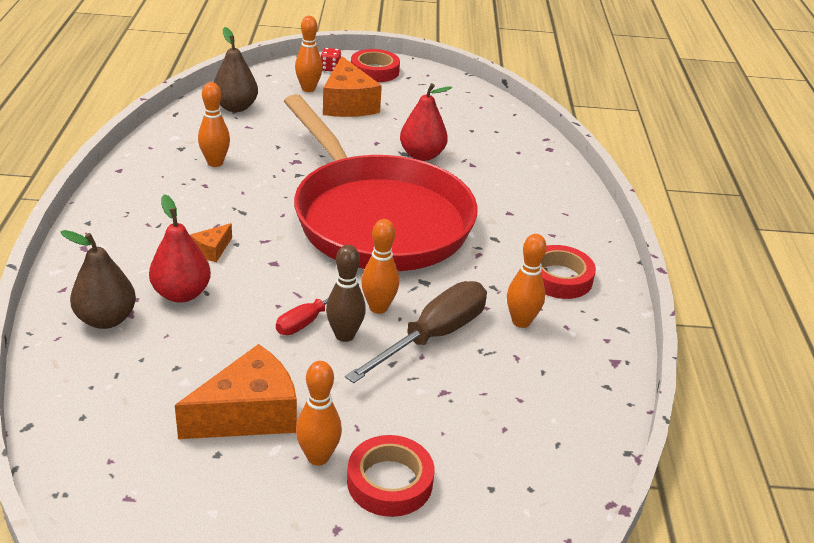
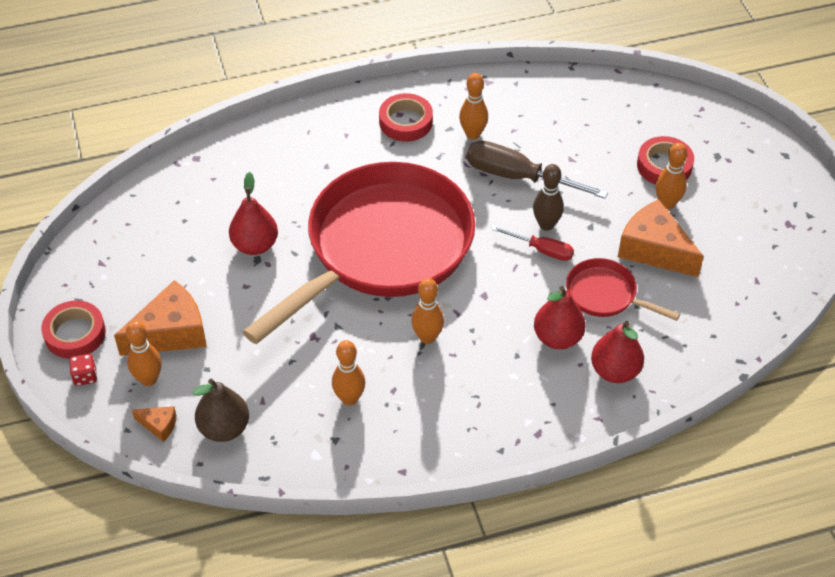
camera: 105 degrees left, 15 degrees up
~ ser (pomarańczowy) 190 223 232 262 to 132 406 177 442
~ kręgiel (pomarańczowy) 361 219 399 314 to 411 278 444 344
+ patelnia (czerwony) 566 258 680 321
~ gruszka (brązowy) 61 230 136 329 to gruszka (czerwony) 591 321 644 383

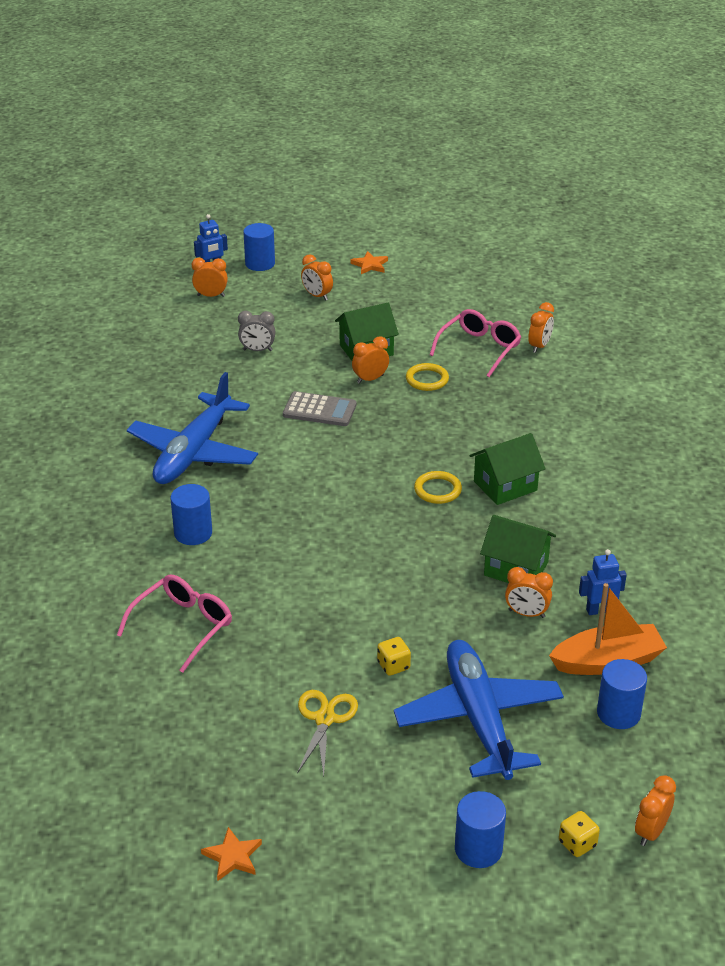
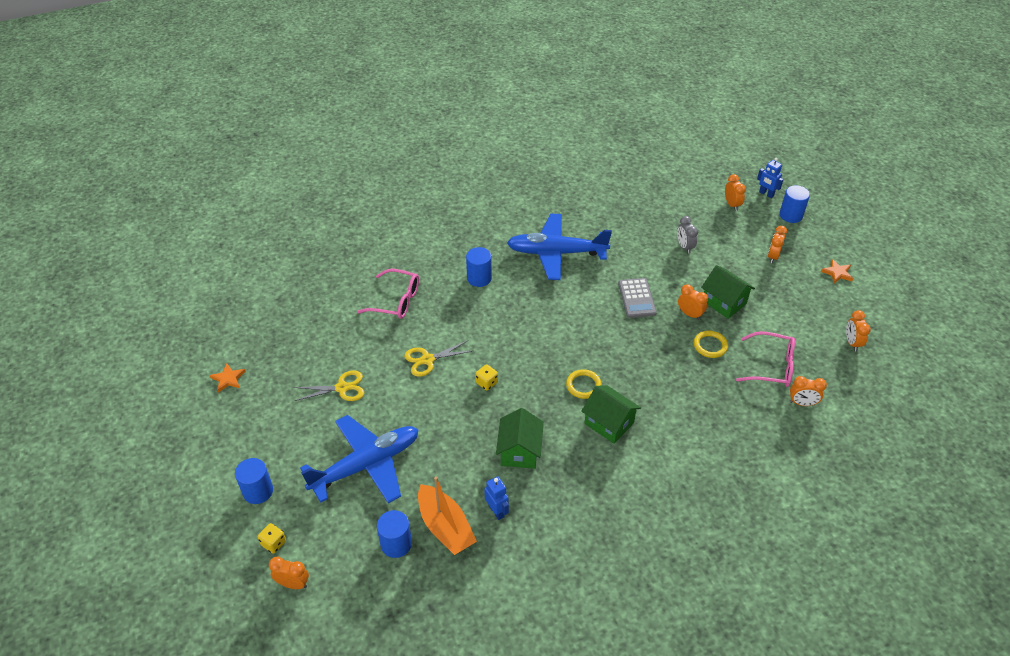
camera: 70 degrees right, 10 degrees up
+ nożyczki (żółty) 404 340 472 377
~ kostka do gry (żółty) 377 637 411 676 to 475 364 498 390
~ budzik (pomarańczowy) 505 567 553 618 to 846 310 871 351

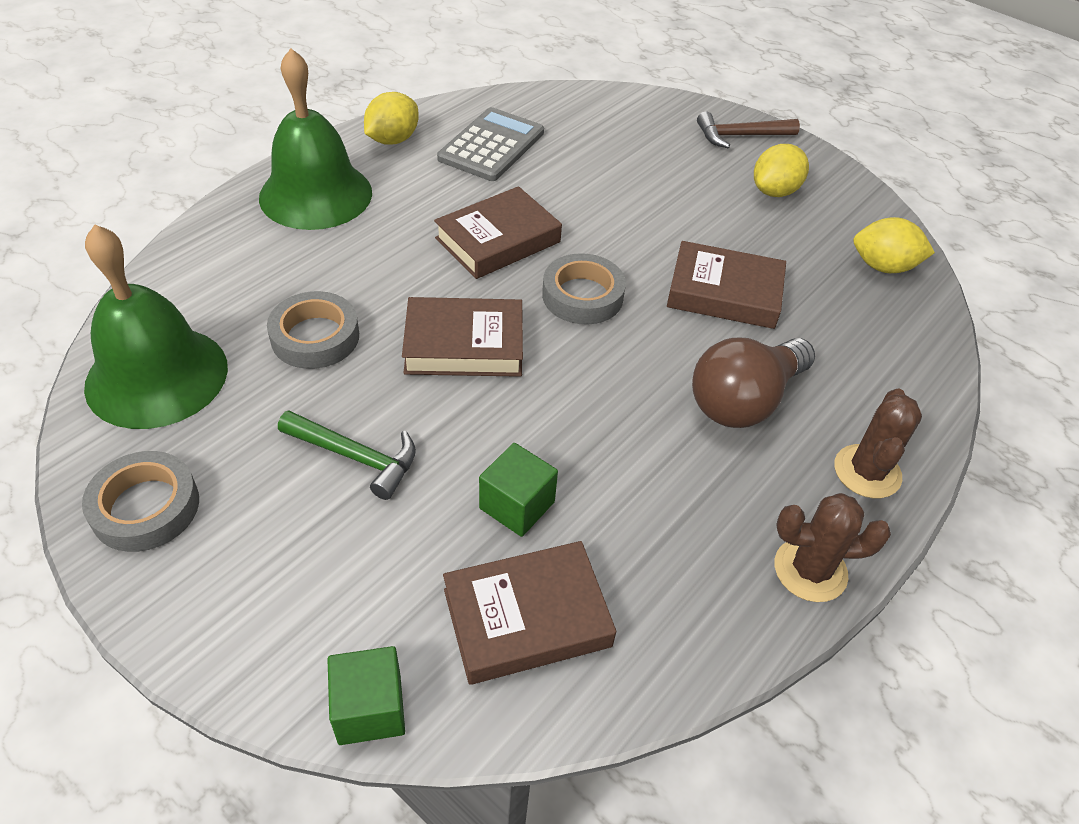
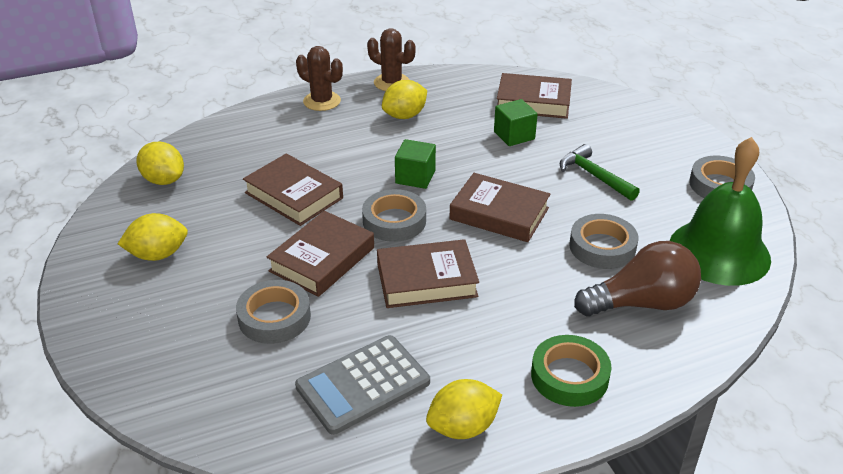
camera: 150 degrees left, 10 degrees down
+ taśma klejąca (szary) 236 280 311 344
+ książka (brązowy) 267 211 374 297
~ kaktus (brązowy) 834 388 922 498 = 296 46 343 111 75 degrees clockwise
+ cytryna (żółty) 382 80 427 119
~ sześcian (zielony) 327 646 405 745 to 395 139 436 189
~ dzwonek (zielony) 259 48 372 230 to taśma klejąca (zielony) 531 335 612 407
~ żarówka (brązowy) 692 338 815 428 to 574 241 701 317
- młotek (brązowy) 697 111 800 148

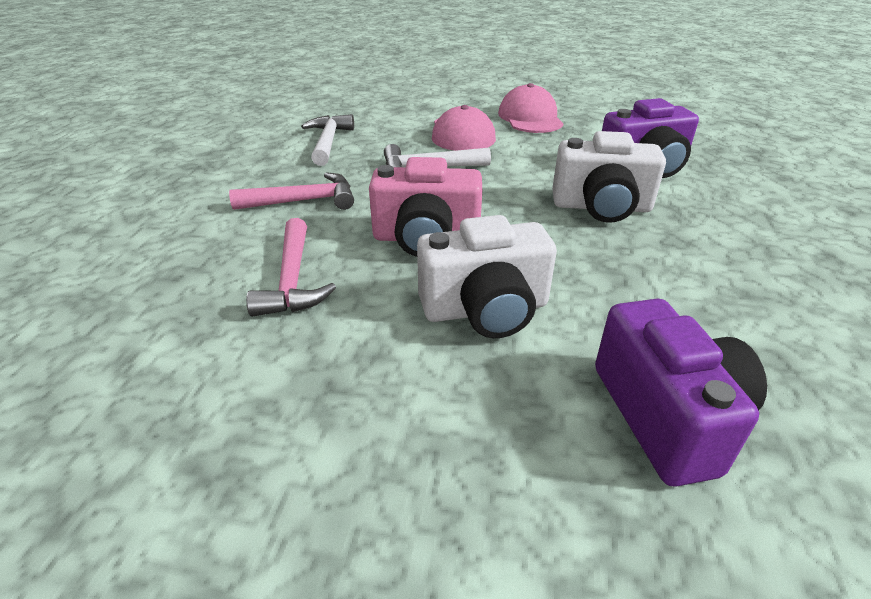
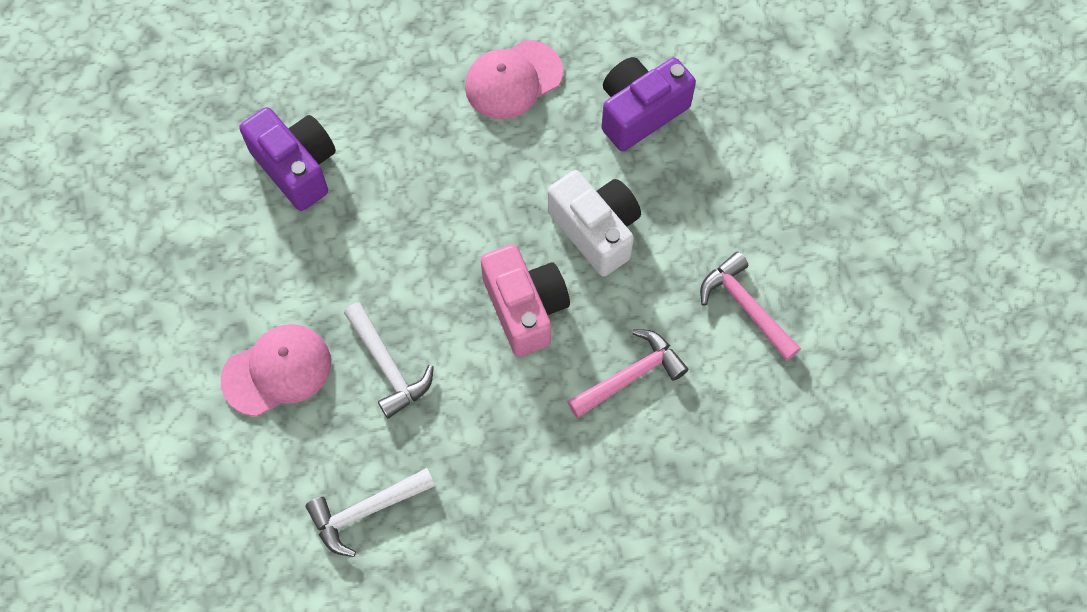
camera: 115 degrees left, 30 degrees up
~ czapka (różowy) 498 83 564 133 to 465 40 563 120
~ młotek (różowy) 229 172 354 210 to 700 252 801 361
- aparat fotograficzny (biały) 552 131 666 223

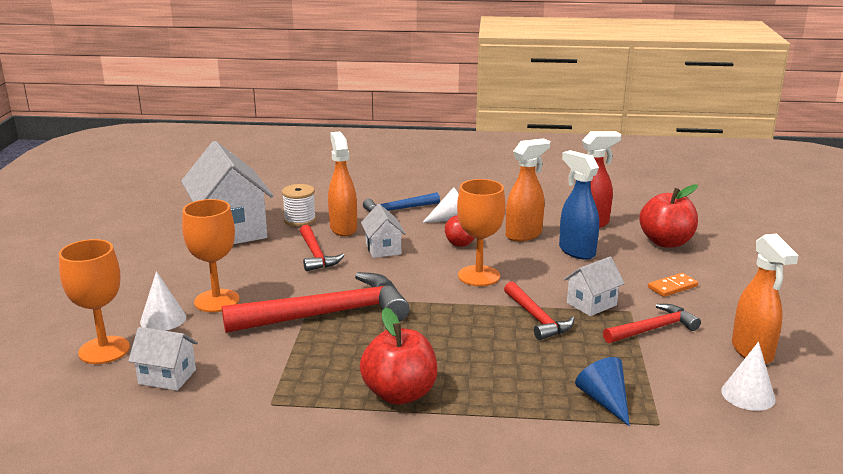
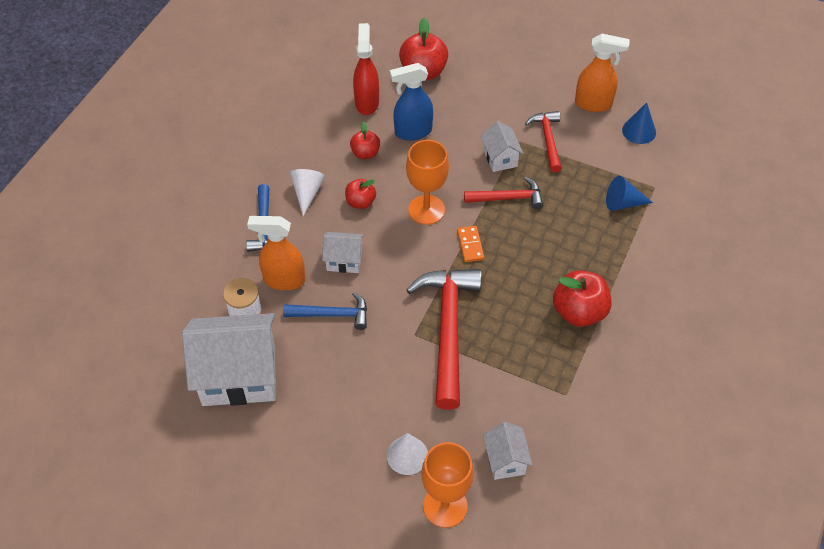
camera: 70 degrees left, 30 degrees up
~ młotek (czerwony) 300 225 344 271 to młotek (niebieski) 283 292 367 330
~ spryskiwacz (pomarańczowy) 506 138 550 241 to jabłko (czerwony) 350 122 380 159
~ kostka domina (pomarańczowy) 648 273 698 297 to 457 226 484 262
~ domek (biały) 128 327 198 391 = 483 422 533 480 45 degrees counterclockwise
~ stożek (biały) 721 342 776 411 to stożek (niebieski) 622 102 656 144
- kielich (pomarańczowy) 182 199 240 312

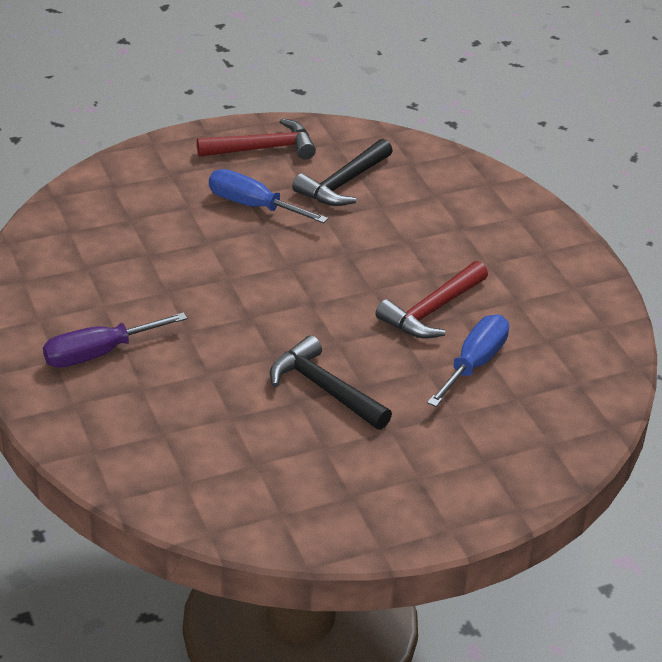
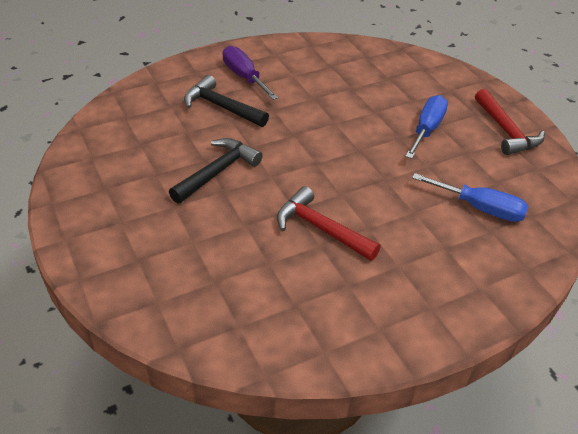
camera: 85 degrees right, 5 degrees up
~ młotek (czarny) 292 139 393 206 to 184 75 269 127
~ śrubokręt (niebieski) 427 315 509 407 to 412 173 528 222

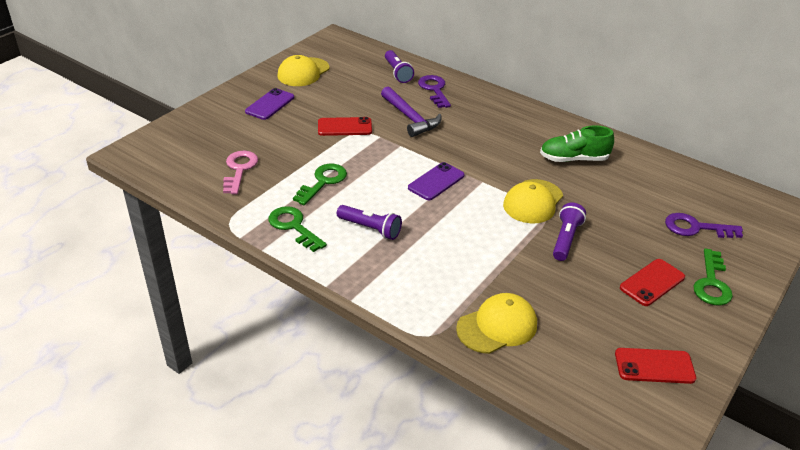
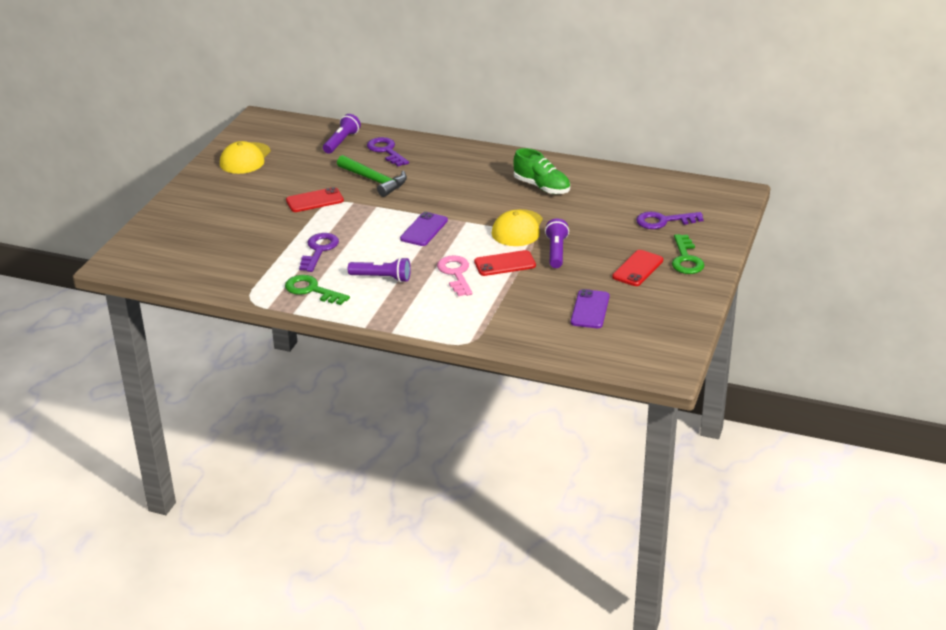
camera: 15 degrees left, 5 degrees down
~ klucz (zielony) 293 164 347 205 to klucz (fioletowy) 299 233 339 272
~ latarka (fioletowy) 385 50 414 83 = 323 114 361 154 120 degrees counterclockwise
~ młotek (fioletowy) 381 87 441 137 to młotek (zielony) 337 155 407 197
~ klucz (różowy) 223 151 258 194 to 437 256 473 296
~ telefon (czerwony) 615 348 696 384 to 474 250 536 276
~ but (zielony) 540 125 614 162 = 514 148 570 194 120 degrees counterclockwise
~ telefon (fioletowy) 245 88 294 120 to 571 289 610 328
- czapka (żółty) 456 293 537 354

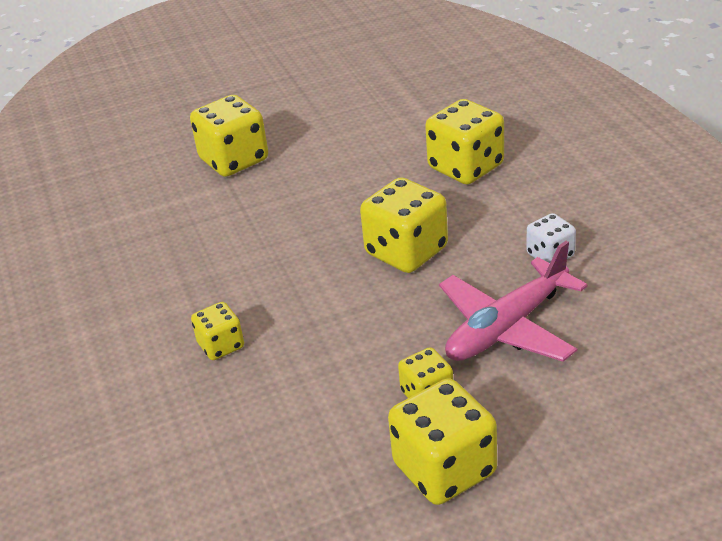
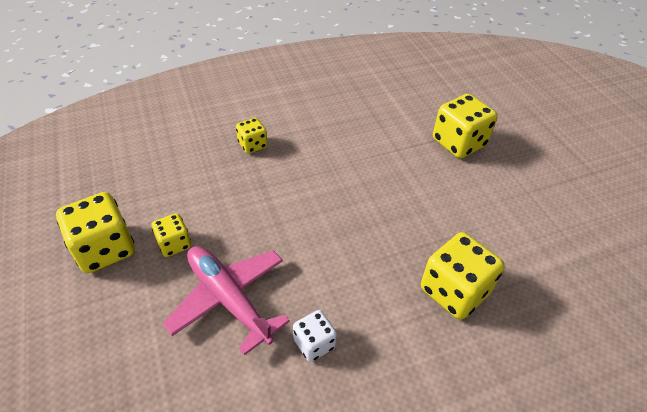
camera: 85 degrees right, 10 degrees up
- kostka do gry (żółty) 360 177 448 273

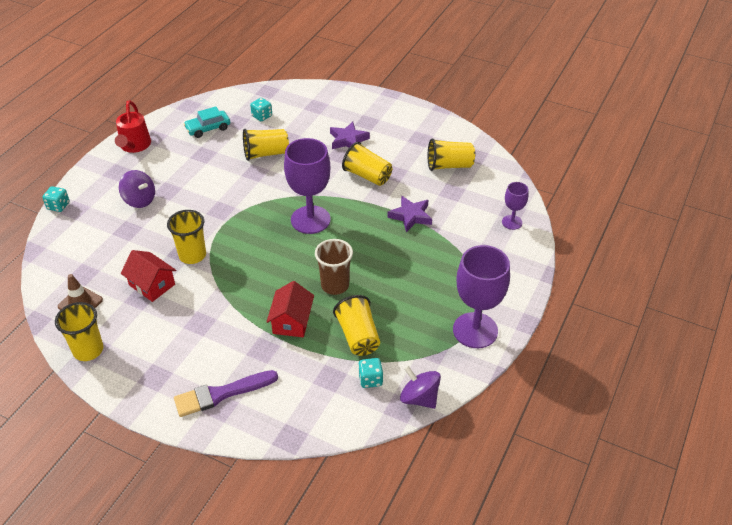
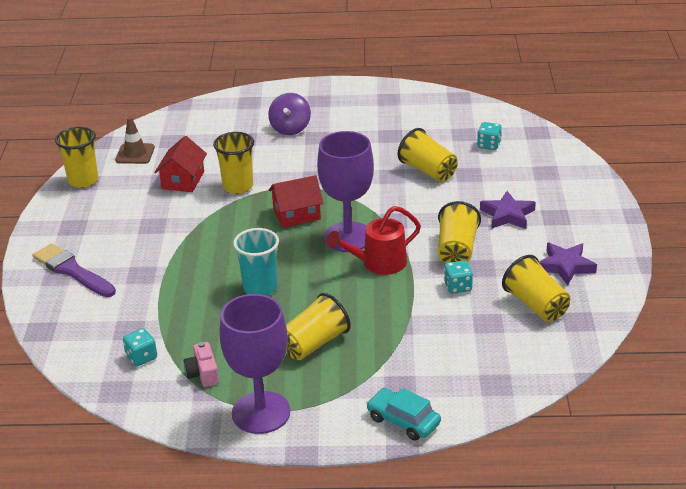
camera: 65 degrees right, 10 degrees down
+ aparat fotograficzny (różowy) 184 342 219 387
~ szklanka (brązowy) 315 239 353 295 to szklanka (turkusowy) 233 228 279 296
~ domek (czerwony) 267 281 314 337 to 269 175 324 228
~ szklanka (żółty) 333 295 380 356 to 286 293 351 360
~ konewka (czerwony) 115 100 151 153 to 327 206 421 275
~ samochód (turkusowy) 184 107 230 138 to 366 388 441 441
~ kostka do gry (turkusowy) 42 186 69 212 to 444 260 473 294
~ gwiazda (fioletowy) 387 196 432 232 to 539 243 597 286
- bączek (fioletowy) 400 366 441 409
- kielich (fioletowy) 502 182 529 230

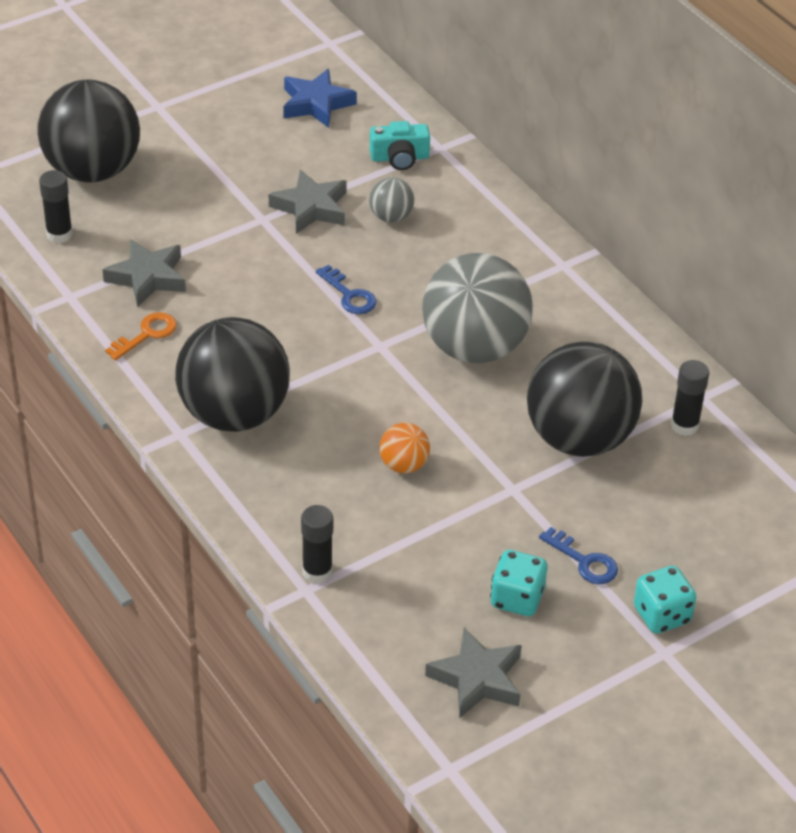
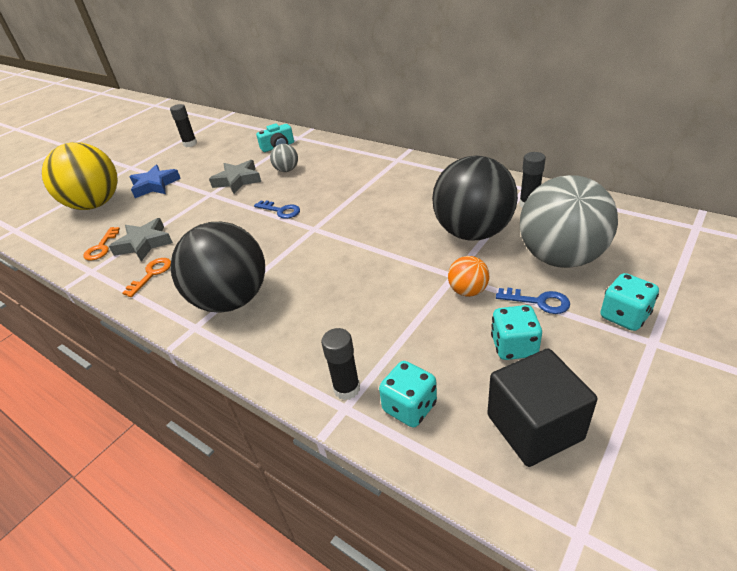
camera: 15 degrees left, 5 degrees down
~ piłka (czarny) 37 80 140 182 to piłka (żółty) 42 142 118 210
+ klucz (pomarańczowy) 83 227 120 261
~ gwiazda (niebieski) 283 69 357 128 to 129 165 181 198
~ klej w sztyfcie (czarny) 39 170 73 243 to 170 104 197 147
+ kostka do gry (turkusowy) 379 361 437 427
~ piłka (pomarańczowy) 379 423 430 474 to 448 256 489 297
~ gwiazda (szary) 425 627 521 719 to sześcian (czarny) 487 348 598 467
~ piłka (szary) 422 253 533 363 to 520 175 618 268

